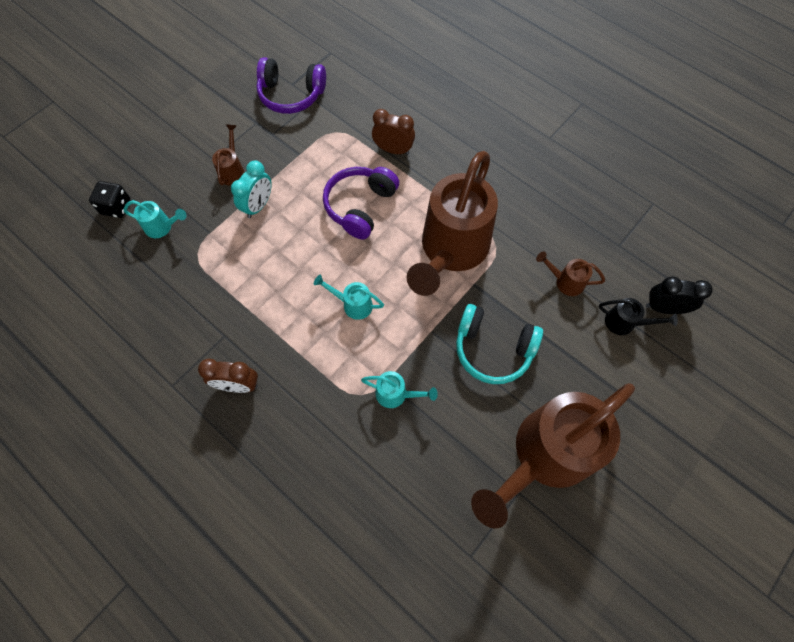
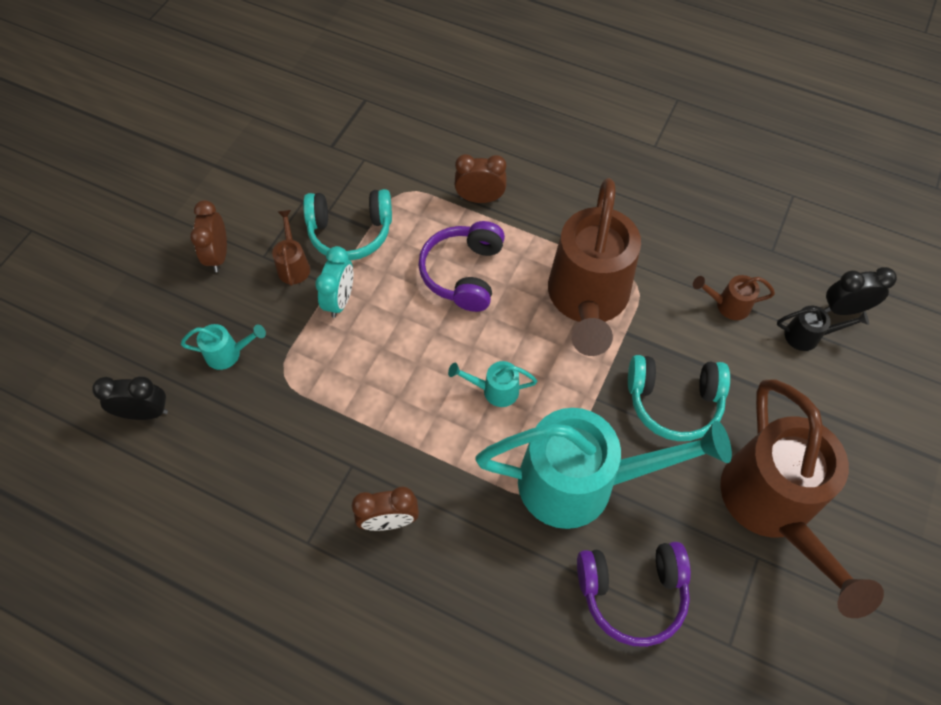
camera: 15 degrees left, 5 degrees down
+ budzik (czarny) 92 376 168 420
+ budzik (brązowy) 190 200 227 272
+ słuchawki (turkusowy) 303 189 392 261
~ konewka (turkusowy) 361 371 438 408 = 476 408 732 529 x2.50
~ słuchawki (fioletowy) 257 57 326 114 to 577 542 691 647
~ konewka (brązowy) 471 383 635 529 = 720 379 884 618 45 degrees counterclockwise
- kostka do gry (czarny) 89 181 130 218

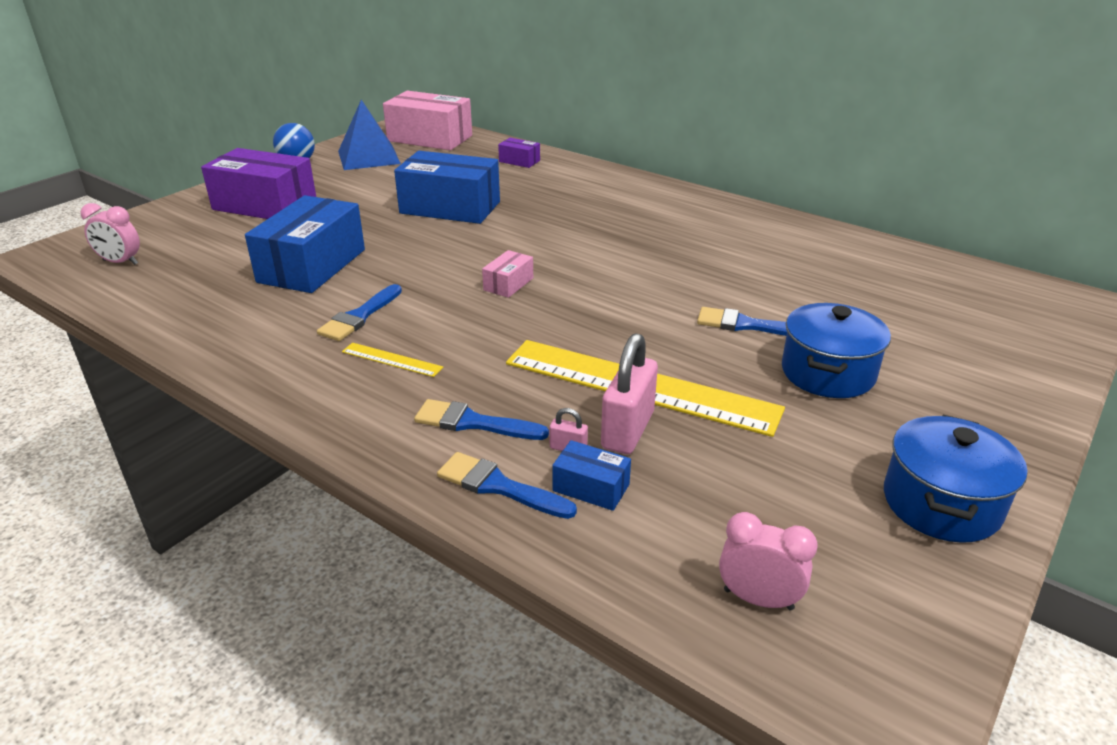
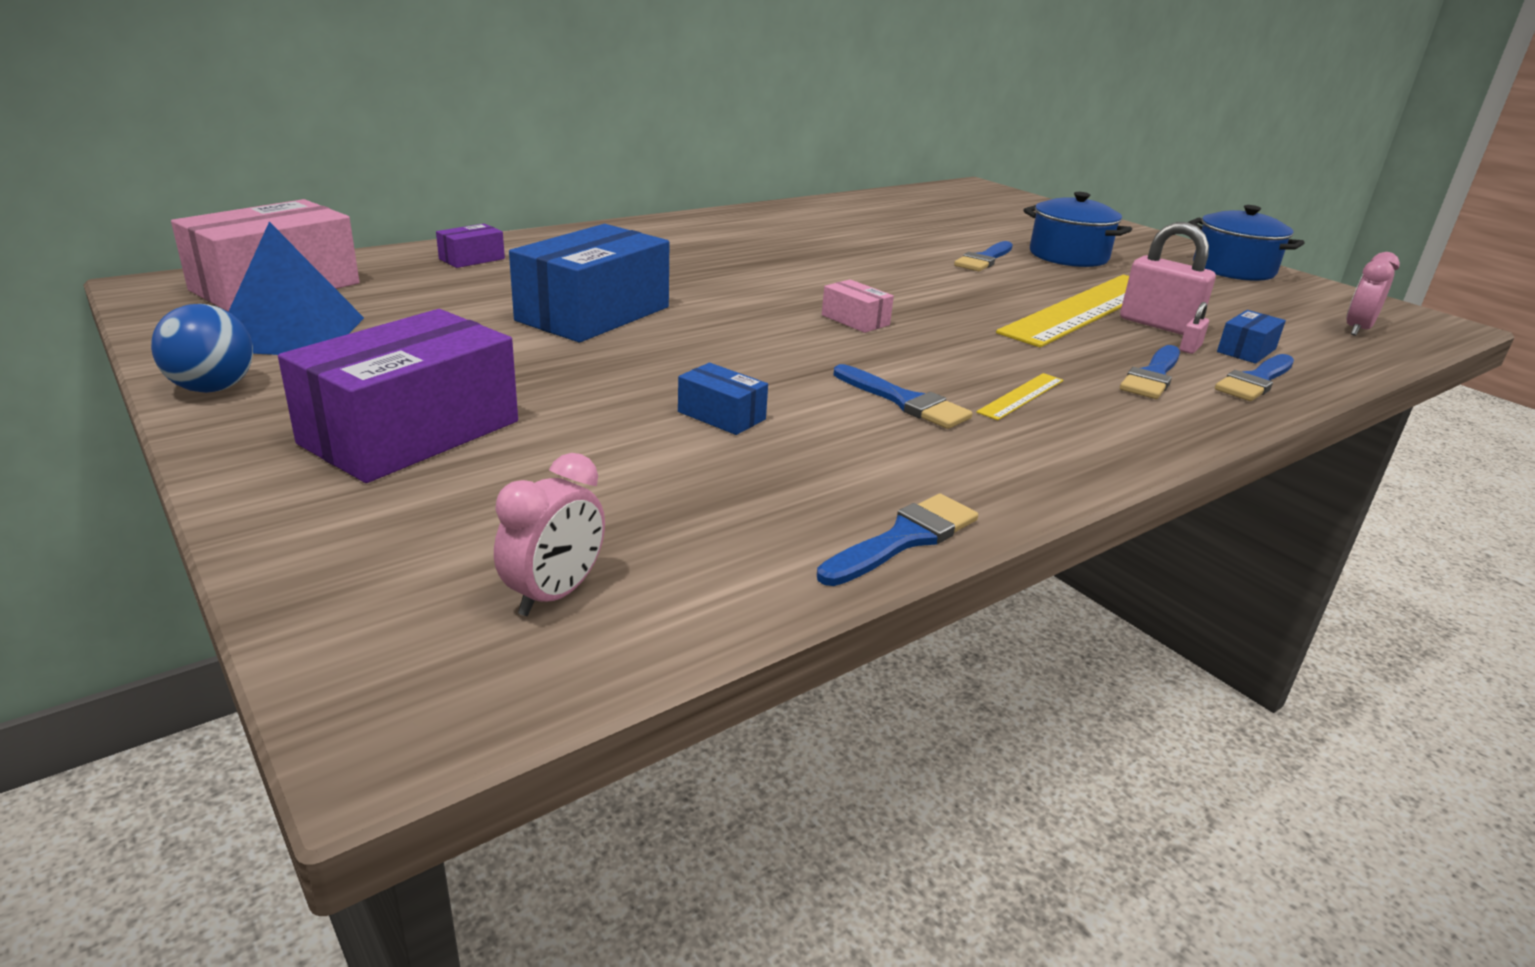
camera: 75 degrees left, 5 degrees down
~ pudełko (niebieski) 245 195 365 293 = 678 363 768 435 x0.46
+ pędzel (niebieski) 817 494 978 586

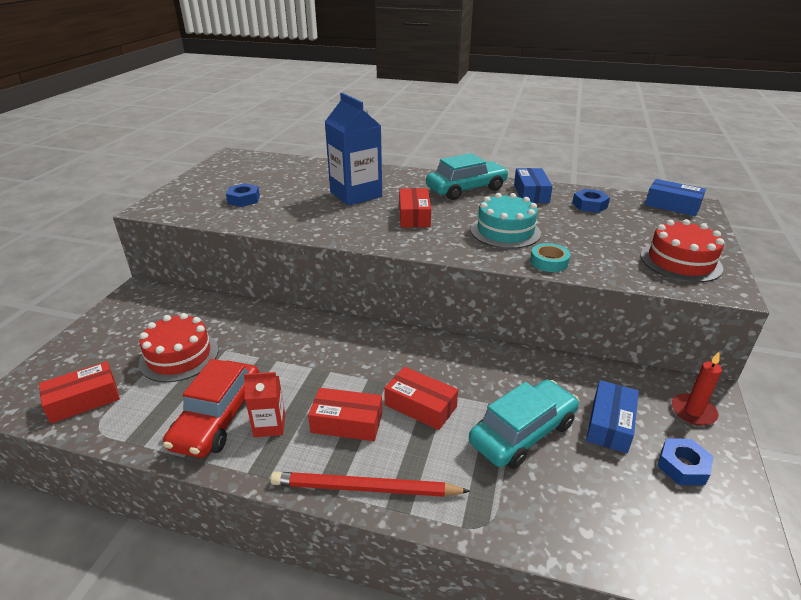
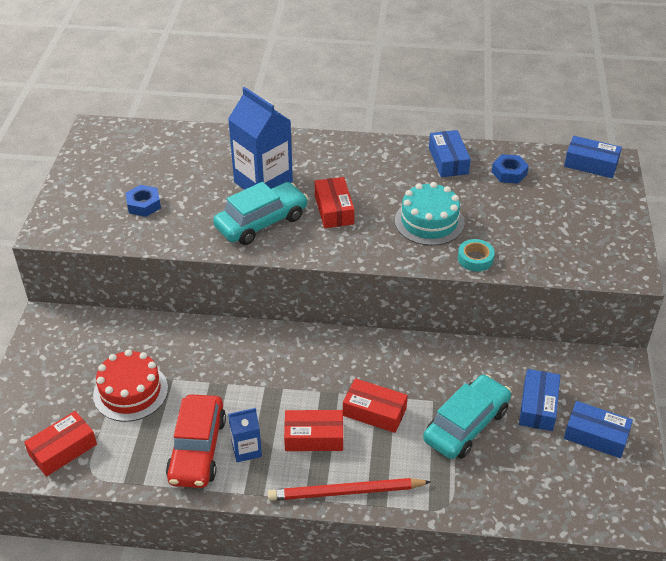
camera: 10 degrees left, 10 degrees up
~ samochód (turkusowy) 426 153 509 200 to 213 182 308 245
~ karton mleka (czerwony) 244 372 285 437 to karton mleka (niebieski) 228 408 262 462
~ nakrętka (niebieski) 658 438 714 485 to pudełko (niebieski) 564 401 633 458
- tort (czerwony) 640 219 724 283
- świeca (czerwony) 672 352 722 426

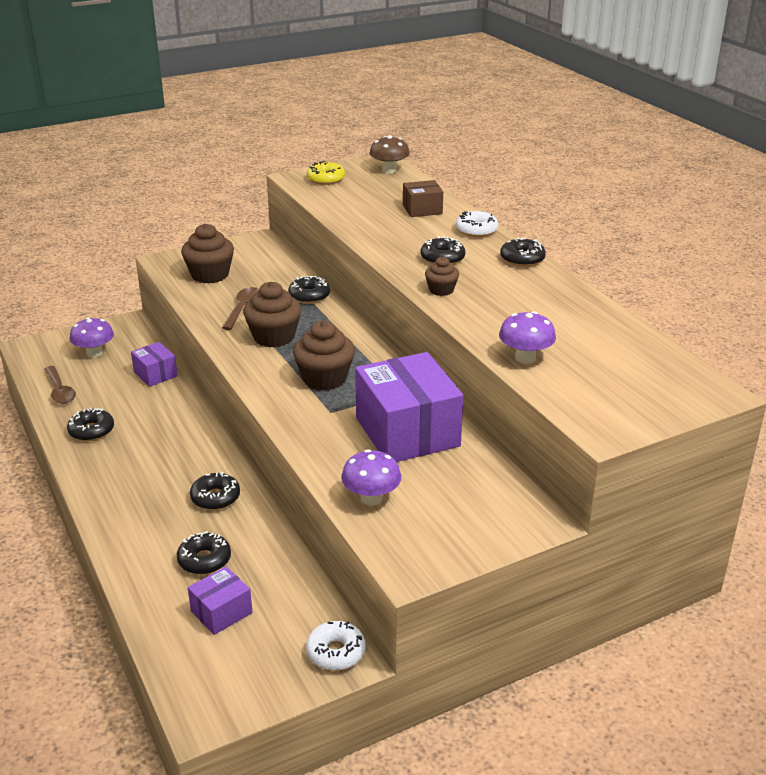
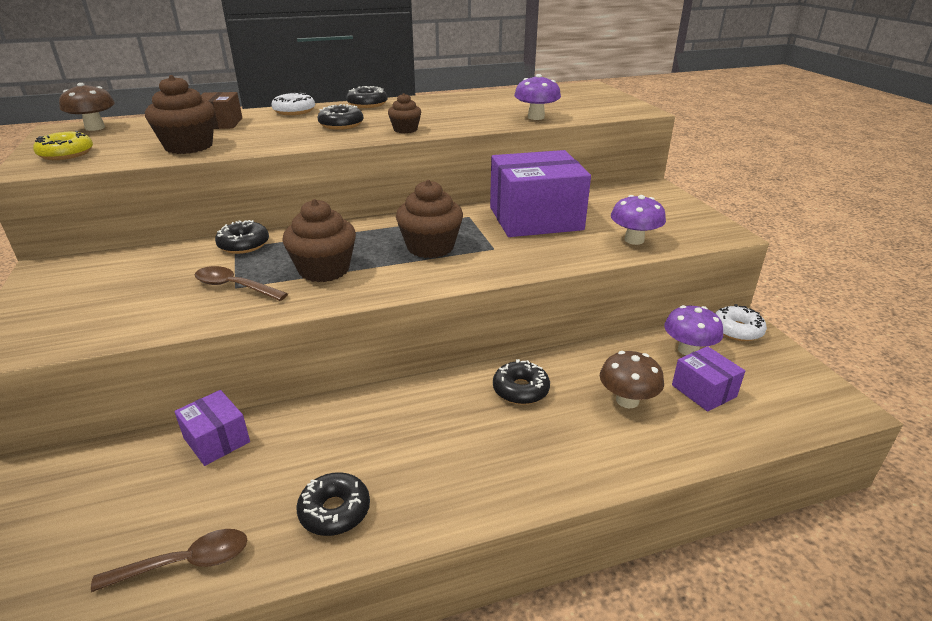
camera: 80 degrees left, 0 degrees up
~ muffinka (brązowy) 181 223 234 284 to 145 75 215 154
~ pudełko (fioletowy) 131 342 178 387 = 174 390 250 466 75 degrees clockwise
~ donut (czarny) 177 531 231 575 to grzyb (brązowy) 600 351 664 408
~ grzyb (fioletowy) 70 317 114 357 to 664 305 723 356

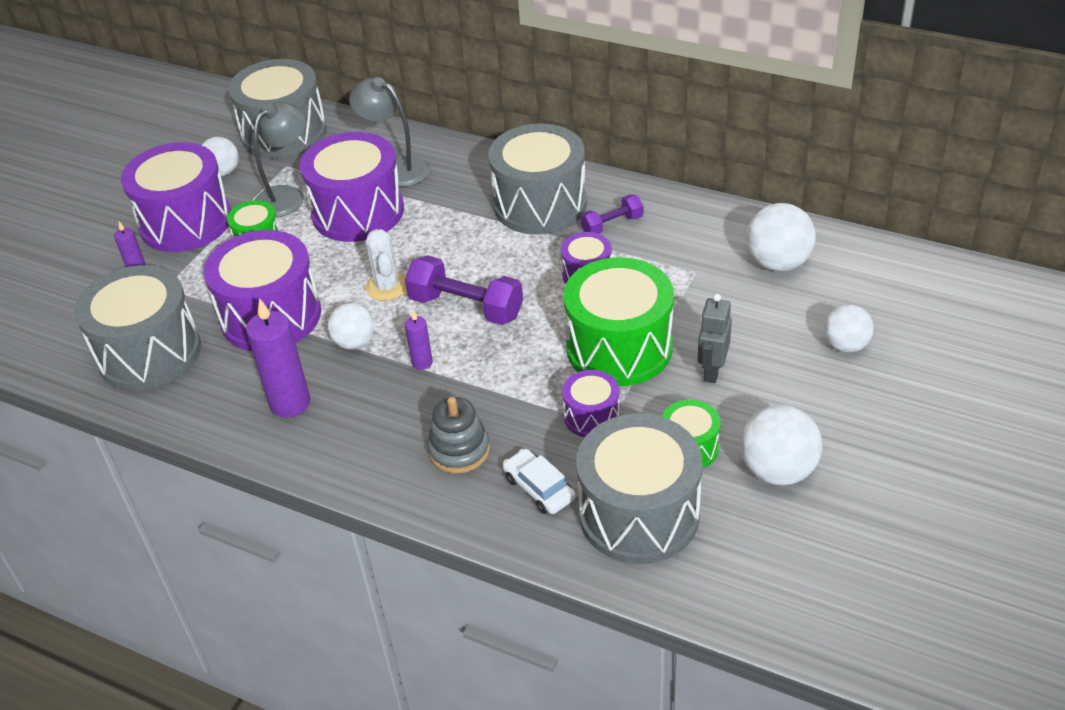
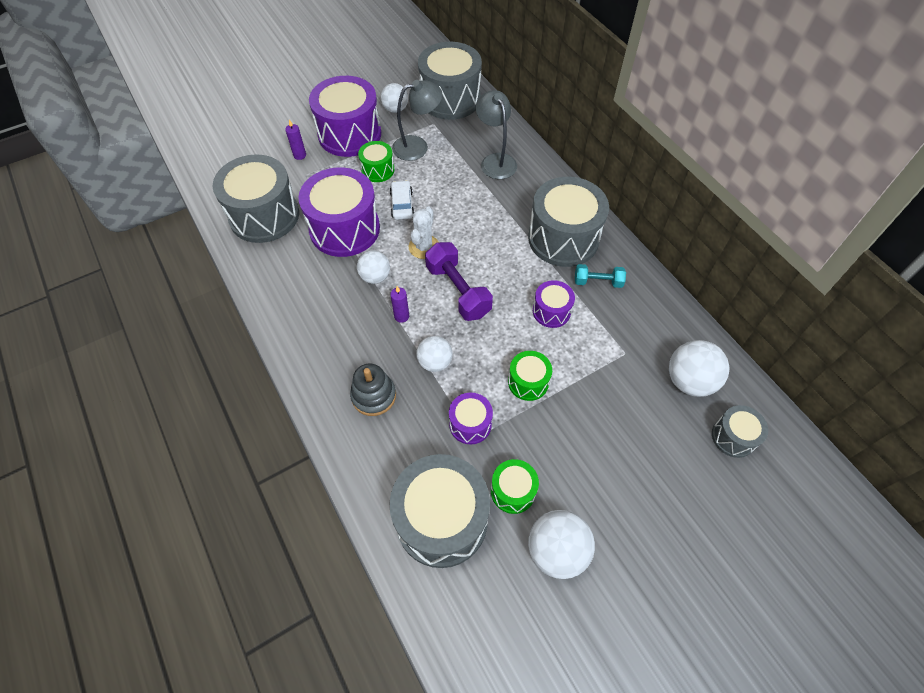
camera: 30 degrees right, 15 degrees up
~ samochód (biały) 503 449 576 514 to 390 180 414 220
~ piłka (biały) 824 305 874 352 to 416 336 452 372
~ bęben (zielony) 564 257 674 386 = 508 351 552 401 x0.50
~ hantel (fioletowy) 581 194 643 234 to hantel (turkusowy) 575 264 626 288
+ bęben (szary) 712 405 768 458
- świeca (fioletowy) 246 298 310 418
- bęben (fioletowy) 300 132 404 242
- robot (szary) 698 294 732 383

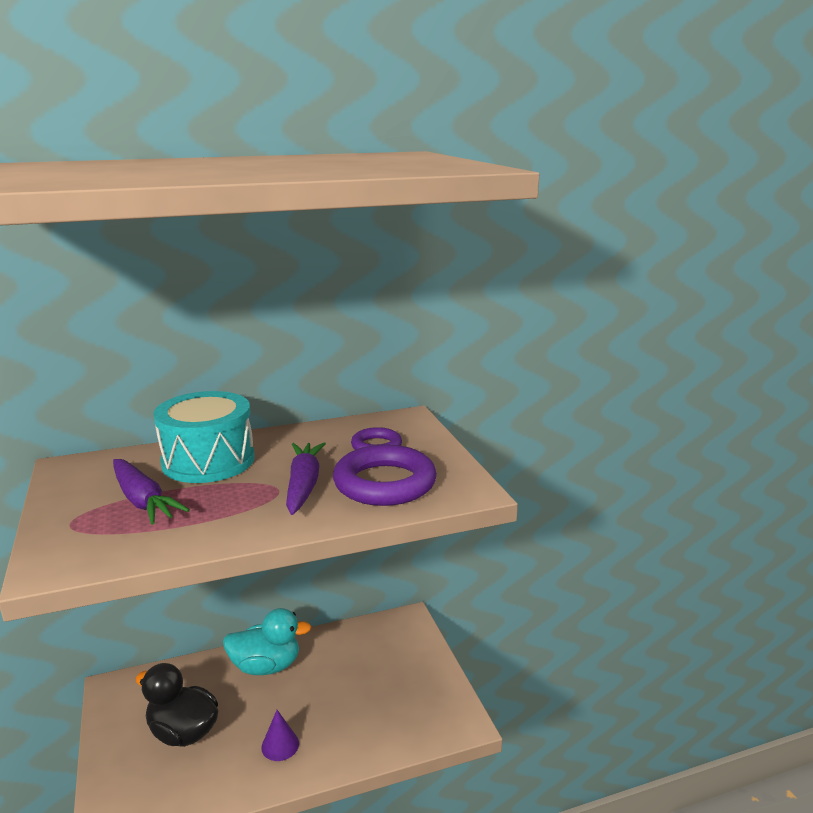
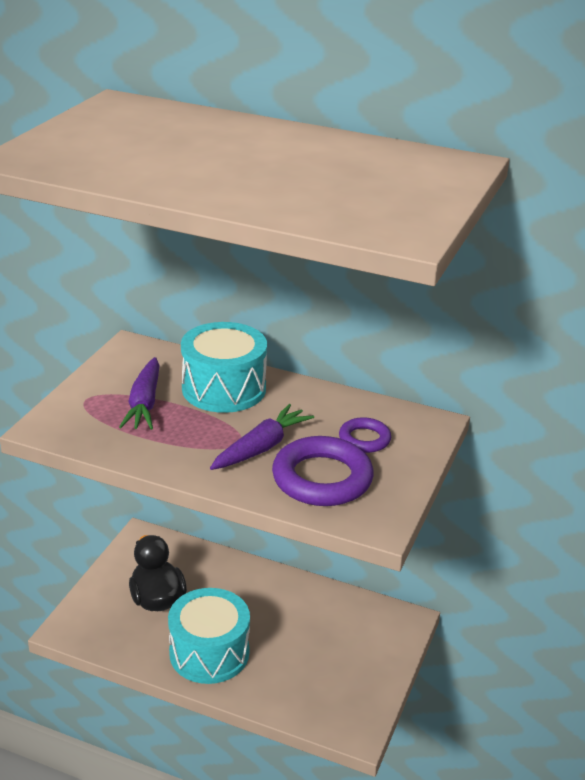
camera: 40 degrees right, 10 degrees up
~ stożek (fioletowy) 261 710 299 761 to bęben (turkusowy) 168 588 250 684
- kaczka (turkusowy) 223 608 312 675

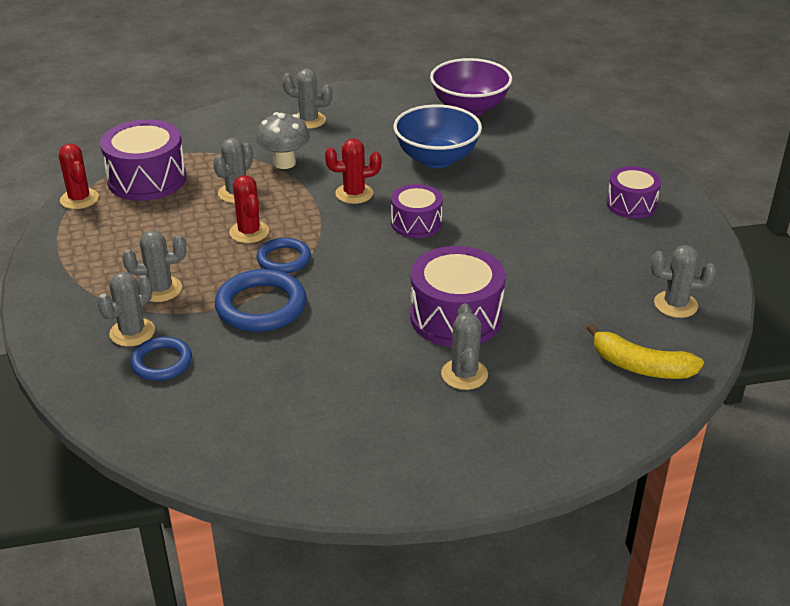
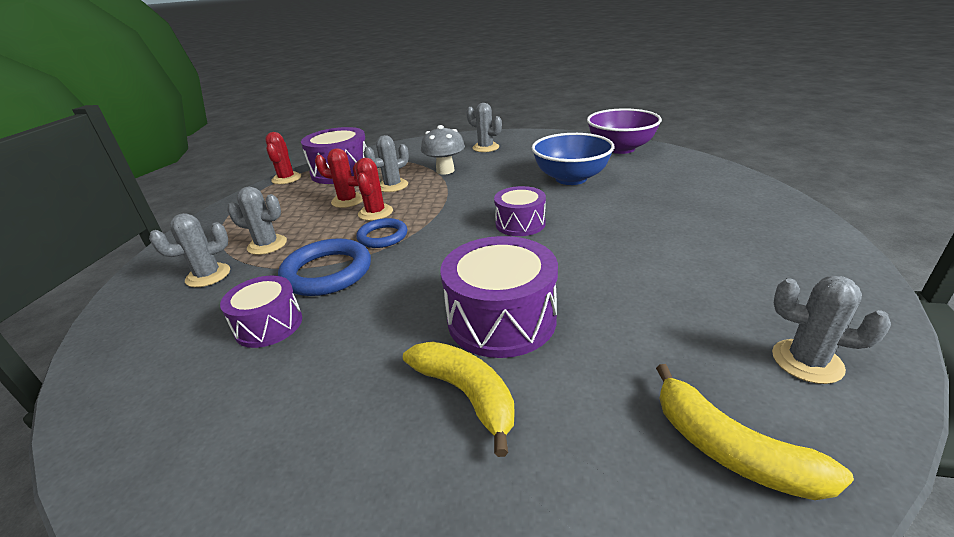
camera: 25 degrees right, 5 degrees down
~ bęben (fioletowy) 607 166 661 219 to 220 275 302 348
~ kaktus (czerwony) 325 139 381 204 to 315 148 363 208
~ kaktus (szary) 441 303 488 390 to banan (żółty) 403 341 515 457
- pierścień (niebieski) 130 337 192 381

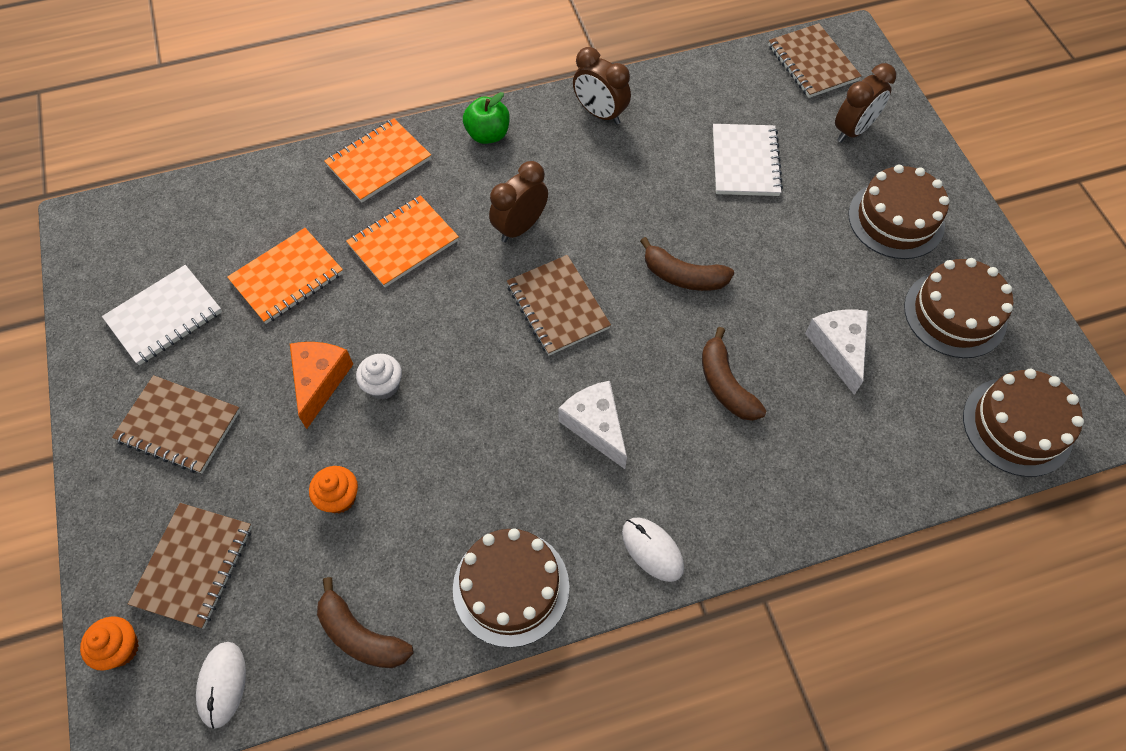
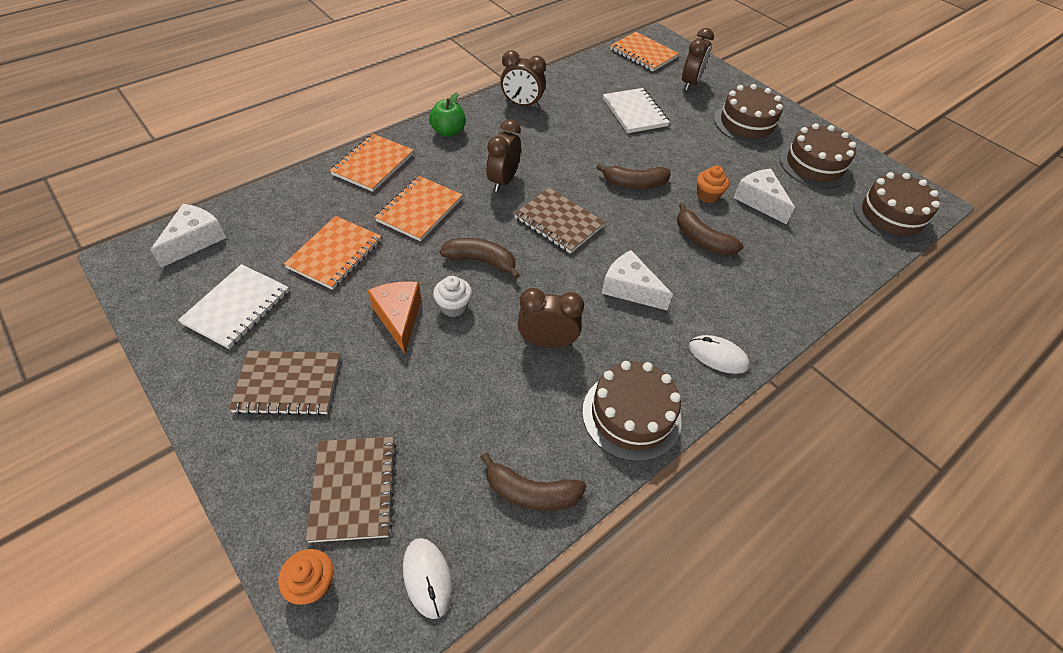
camera: 25 degrees left, 10 degrees down
+ ser (biały) 151 204 226 268
+ banan (brązowy) 440 238 520 279
+ budzik (brązowy) 517 288 584 348
~ zeszyt (brązowy) 768 23 862 98 to zeszyt (pomarańczowy) 610 32 679 71
~ muffinka (pomarańczowy) 309 466 358 514 to 697 166 729 203

